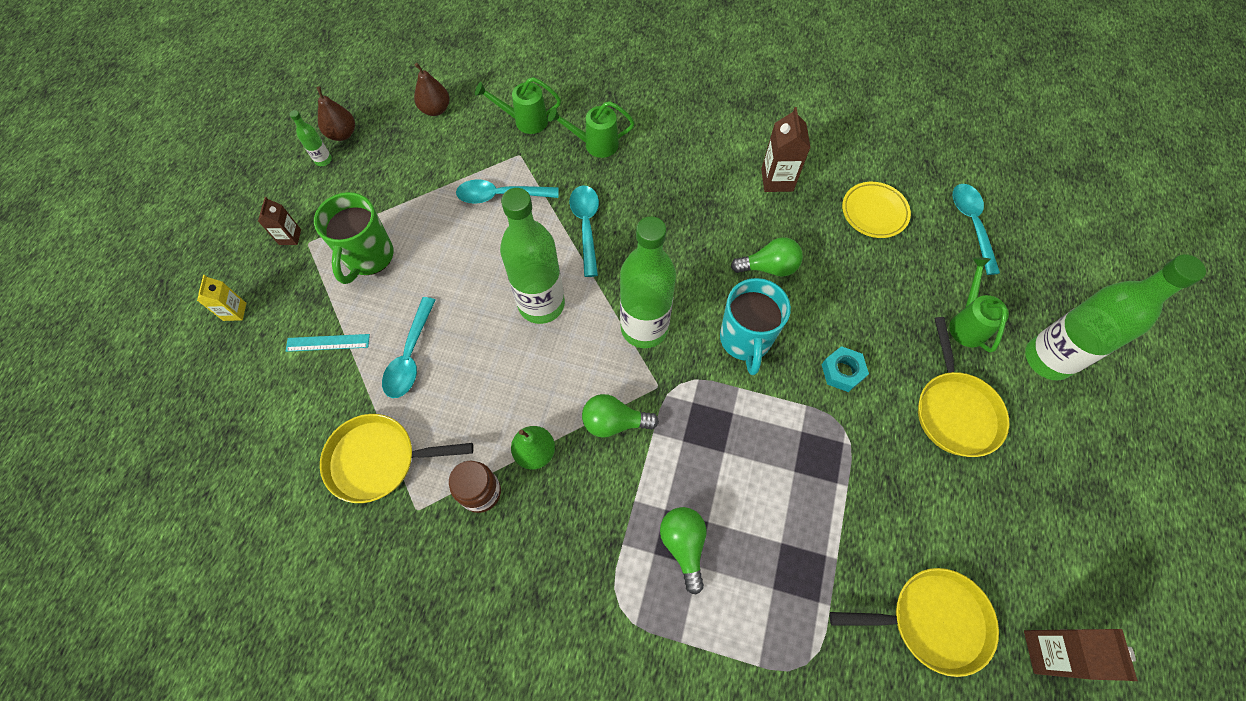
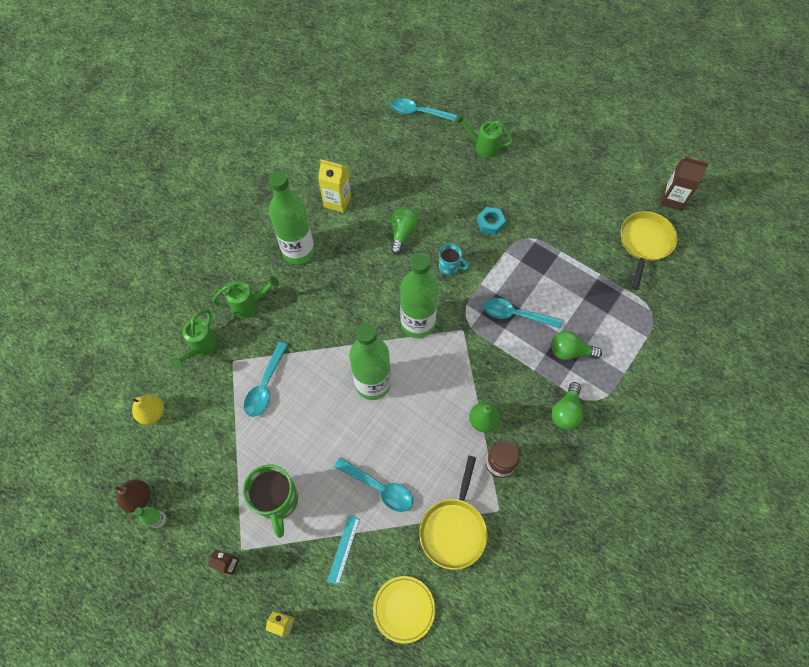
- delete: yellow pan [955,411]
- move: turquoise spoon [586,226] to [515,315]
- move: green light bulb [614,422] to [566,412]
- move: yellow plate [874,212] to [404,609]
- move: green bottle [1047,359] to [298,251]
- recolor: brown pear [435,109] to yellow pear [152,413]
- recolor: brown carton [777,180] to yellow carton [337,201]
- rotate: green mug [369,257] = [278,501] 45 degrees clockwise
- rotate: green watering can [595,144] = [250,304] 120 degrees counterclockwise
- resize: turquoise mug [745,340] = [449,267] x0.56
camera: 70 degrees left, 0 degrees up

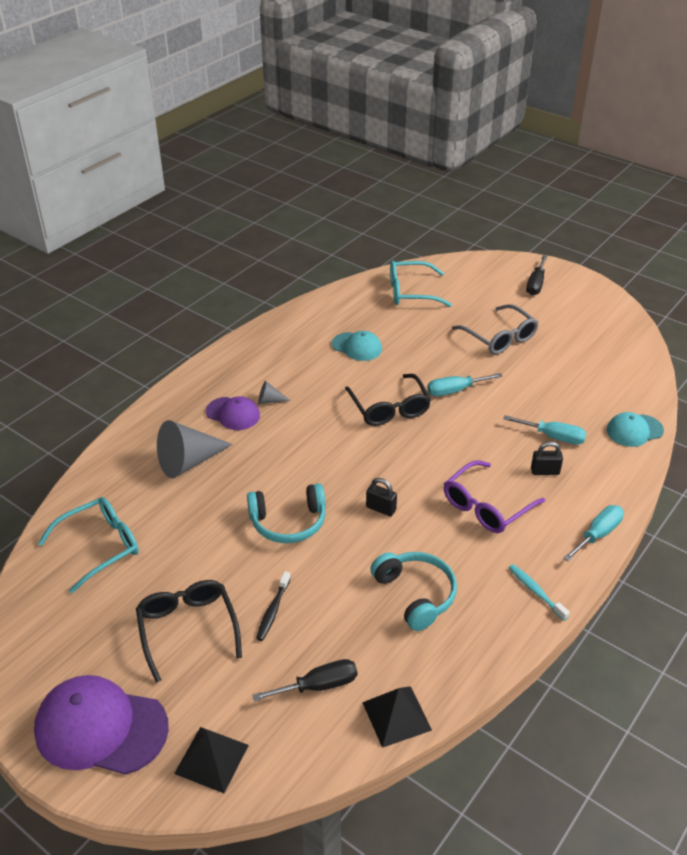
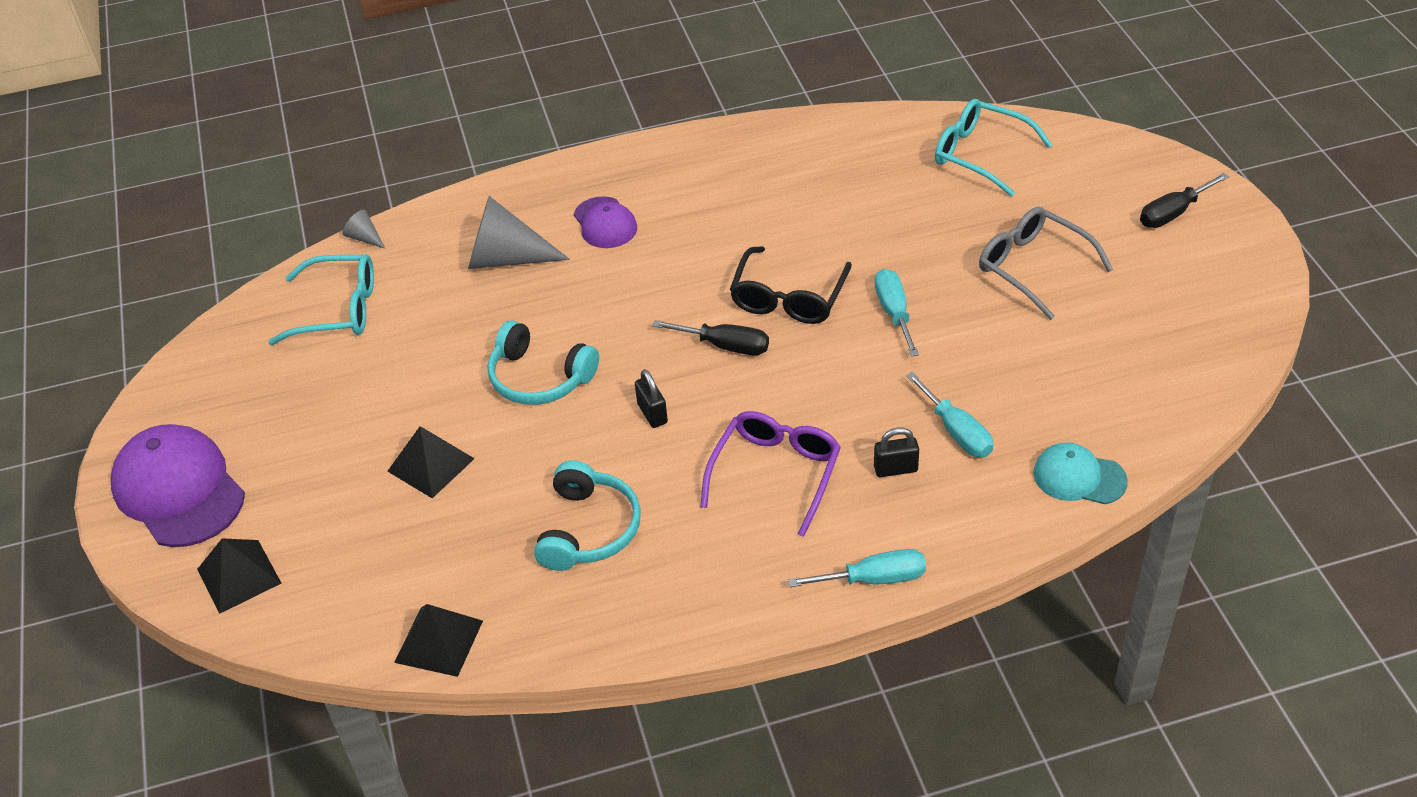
- delete: black glasses [187,629]
- delete: turquoise cap [357,347]
- delete: turquoise toothbrush [536,591]
- move: black screwdriver [319,686] to [725,346]
- move: grey cone [270,400] to [364,238]
- replace: black toothbrush [273,610] to black pyramid [431,464]
- rotate: turquoise screwdriver [455,391] = [894,312] 60 degrees clockwise
- rotate: purple glasses [486,506] = [775,474] 120 degrees clockwise
- rotate: grey glasses [499,337] = [1033,267] 135 degrees clockwise
- rotate: black padlock [545,471] = [895,469] 45 degrees counterclockwise
camera: 40 degrees right, 5 degrees up

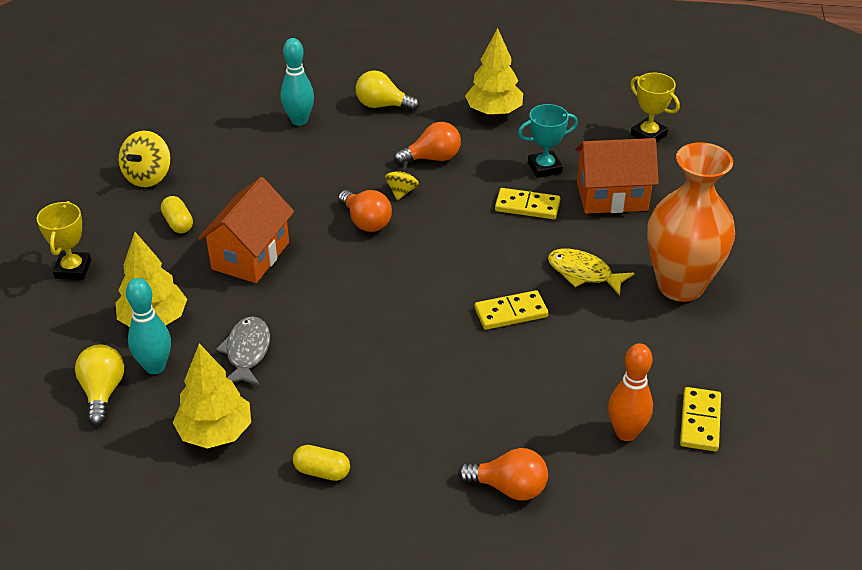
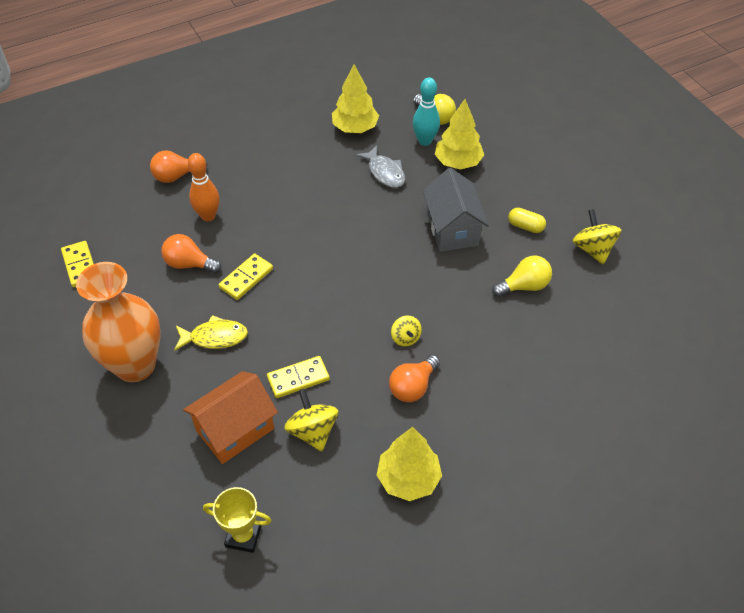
- delete: yellow trophy [73,269]
- delete: turquoise bowling pin [299,120]
- delete: yellow capsule [322,471]
- move: orange light bulb [366,222] to [189,264]
- move: yellow light bulb [382,105] to [524,286]
- move: orange bowling pin [626,433] to [208,216]
- replace: turquoise trophy [544,168] to yellow spinning top [313,431]
- recolor: orange house [250,255] to grey house [452,229]
camera: 145 degrees right, 10 degrees up

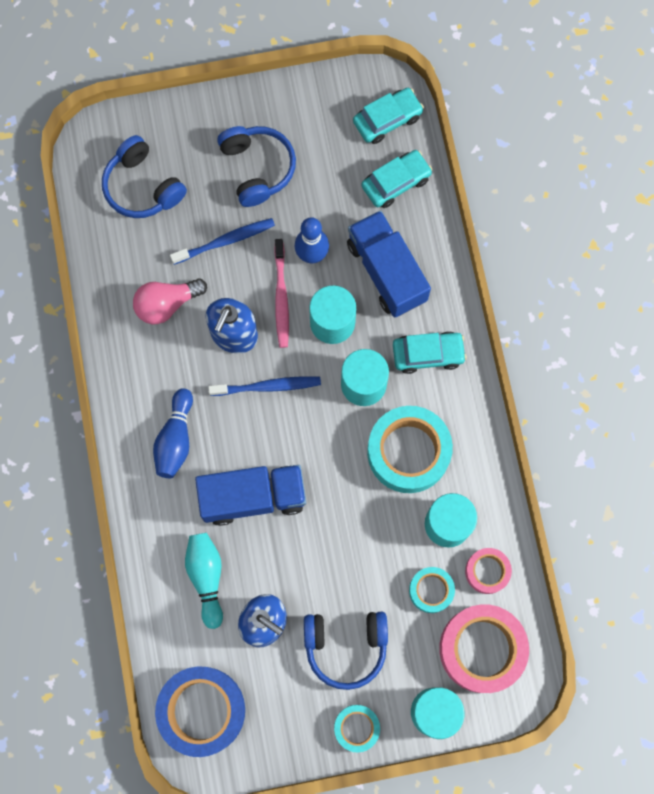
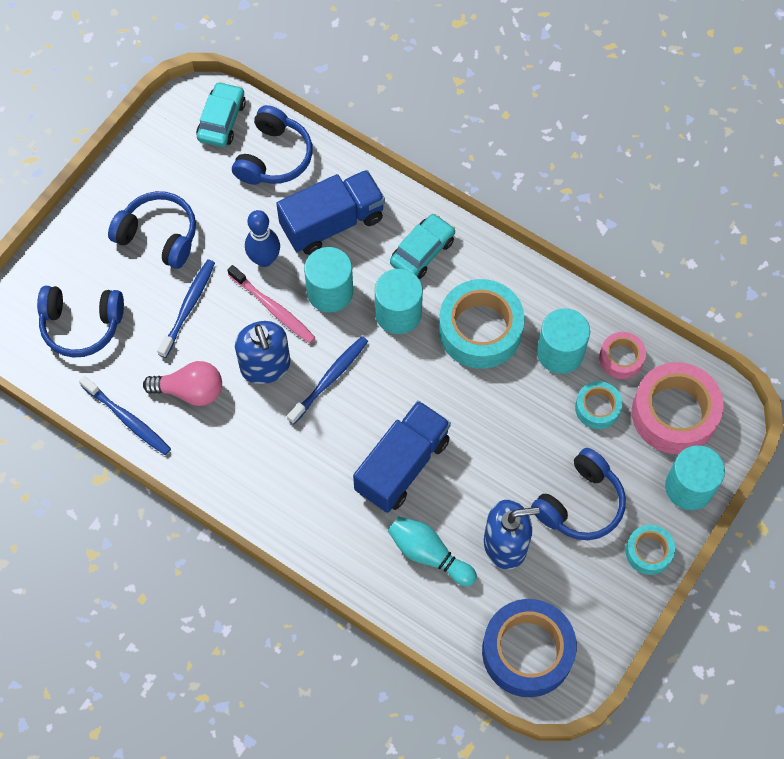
- delete: blue bowling pin [175,439]
- insert: blue toothbrush [128,420]
- replace: turquoise car [396,182] to blue headphones [274,157]
- rotate: pink light bulb [167,304] = [190,391] 105 degrees counterclockwise
- rotate: blue truck [386,272] = [332,223] 135 degrees clockwise
camera: 45 degrees left, 10 degrees down

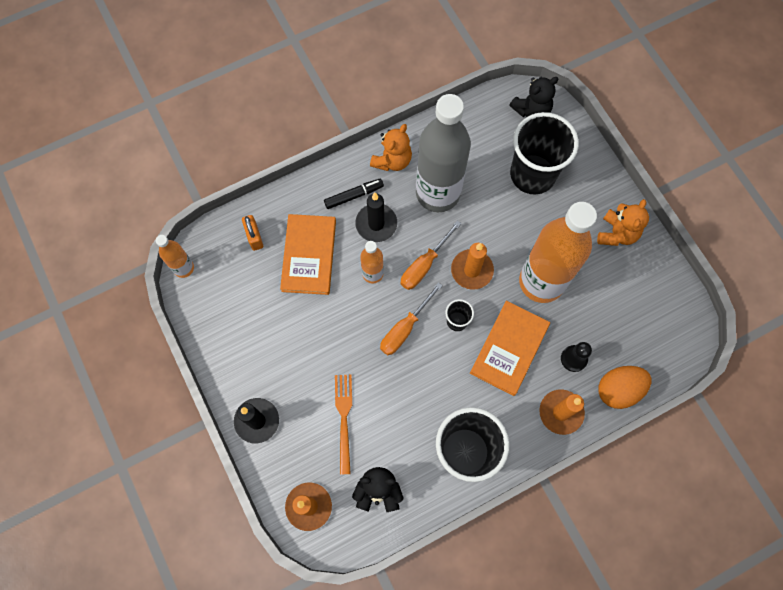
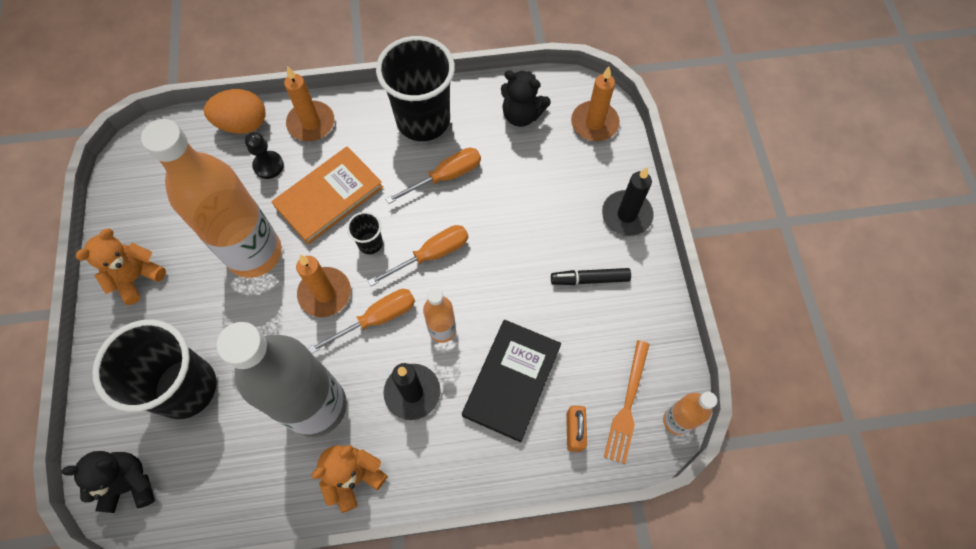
- insert: orange screwdriver [445,176]
- move: black marker [354,196] to [589,279]
- move: orange fork [344,419] to [627,405]
- recolor: orange book [309,255] to black book [511,380]
camera: 160 degrees left, 5 degrees down

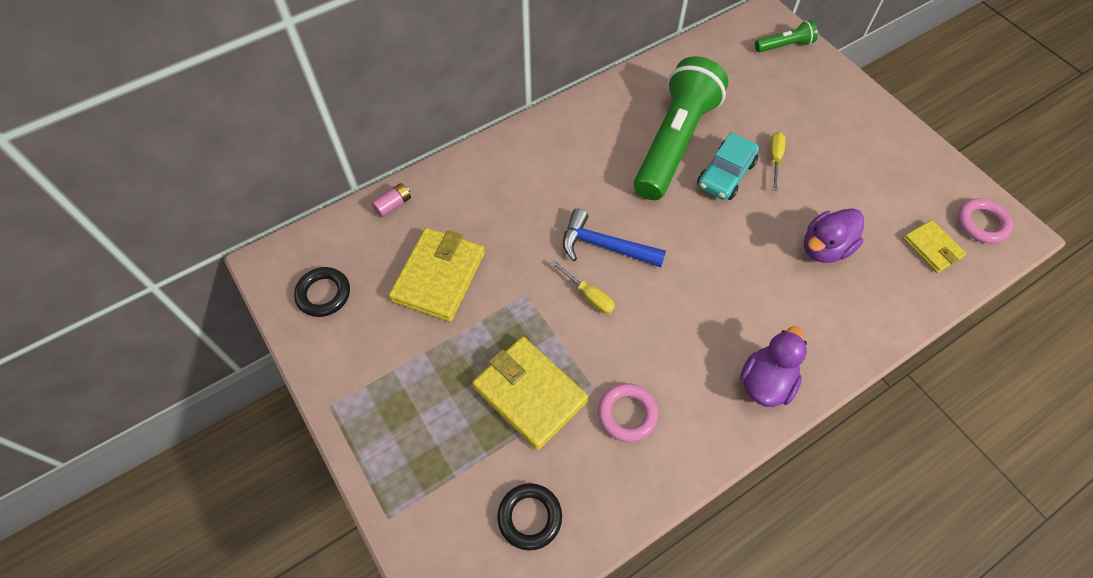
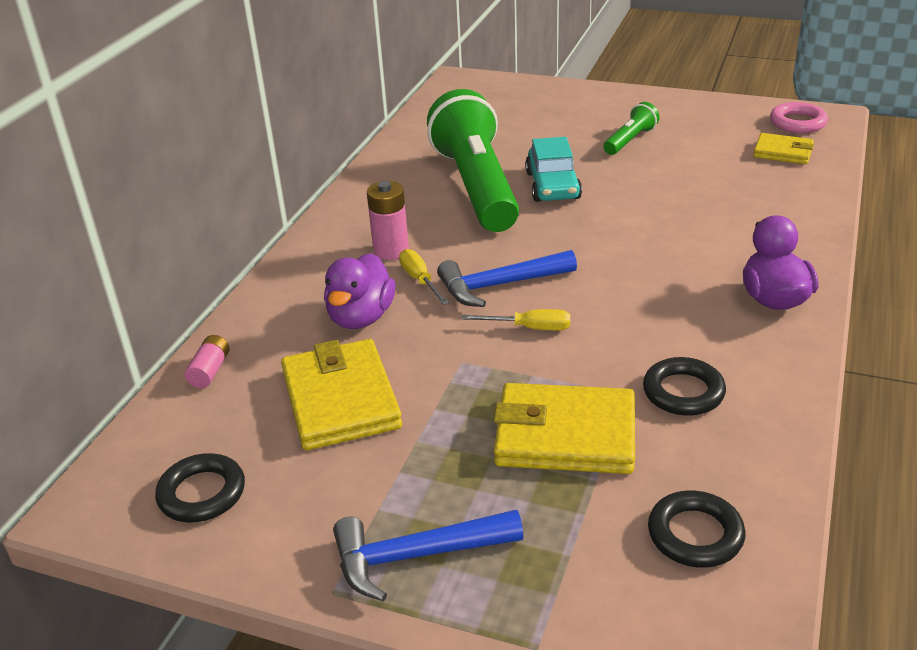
- insert: blue hammer [416,556]
- insert: pink battery [391,251]
- move: green flashlight [785,45] to [630,140]
- move: yellow screwdriver [774,159] to [420,280]
- move: purple duck [824,248] to [361,317]
- recolor: pink ring [627,414] to black ring [683,392]
camera: 35 degrees left, 25 degrees down

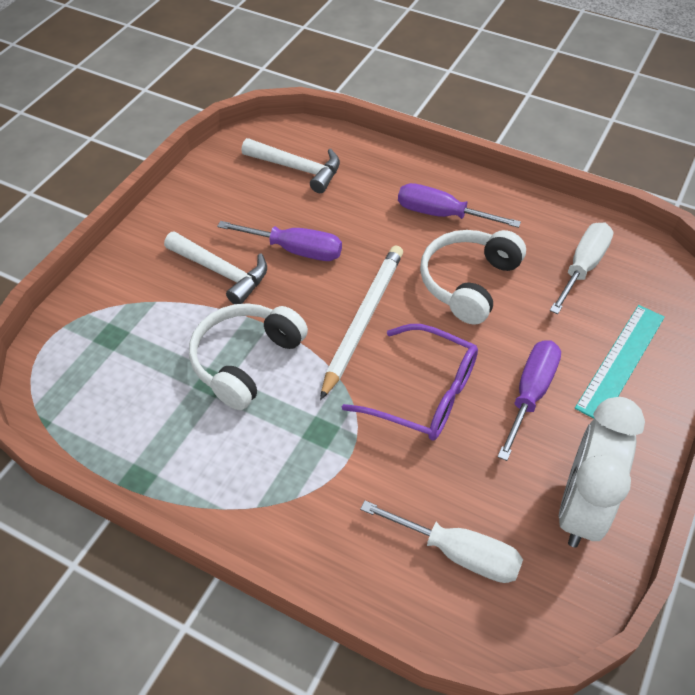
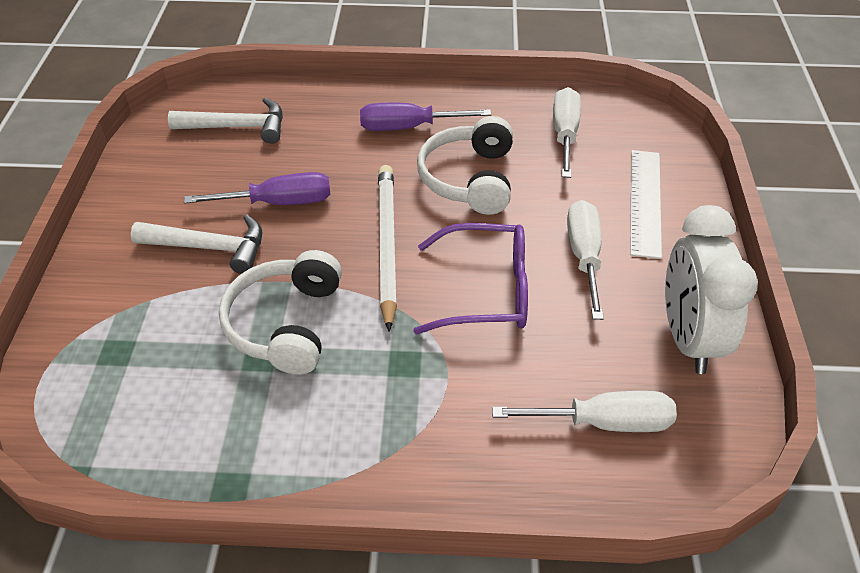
- recolor: purple screwdriver [530,394] to white screwdriver [584,257]
- recolor: turquoise ruler [620,361] to white ruler [645,202]
camera: 25 degrees left, 5 degrees down

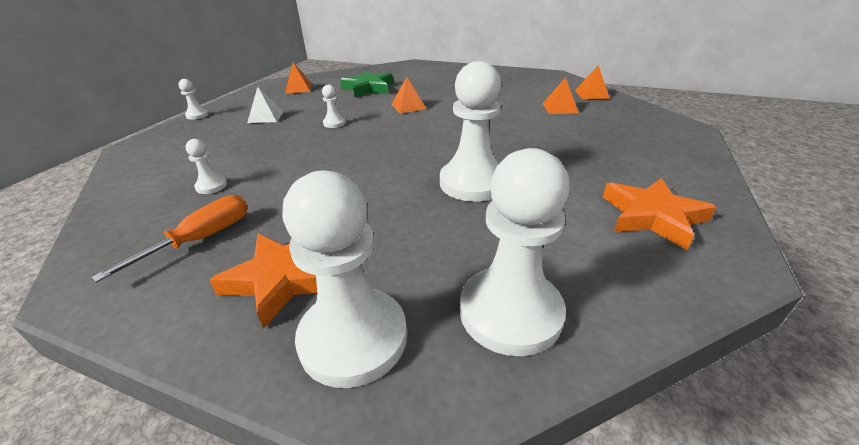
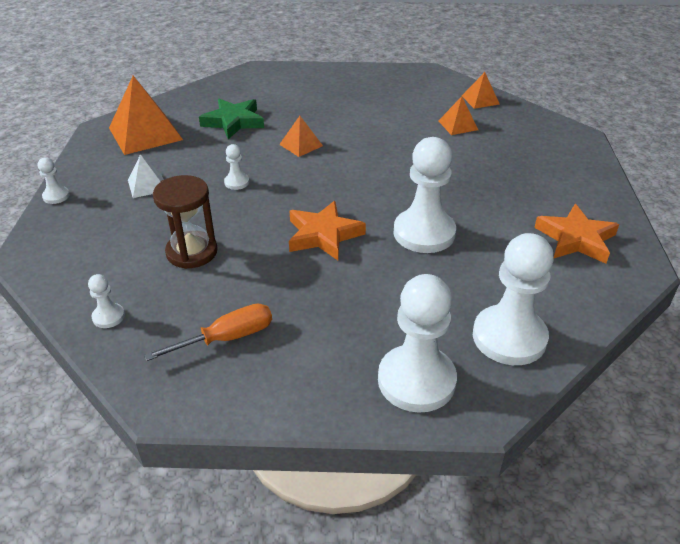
- insert: brown hourglass [192,252]
- move: white pawn [211,186] to [108,317]
- move: orange star [282,279] to [323,235]
- rotate: orange screwdriver [201,239] = [226,338] 45 degrees clockwise
- resize: orange pyramid [298,88] = [145,133] x1.92
camera: 20 degrees left, 5 degrees up

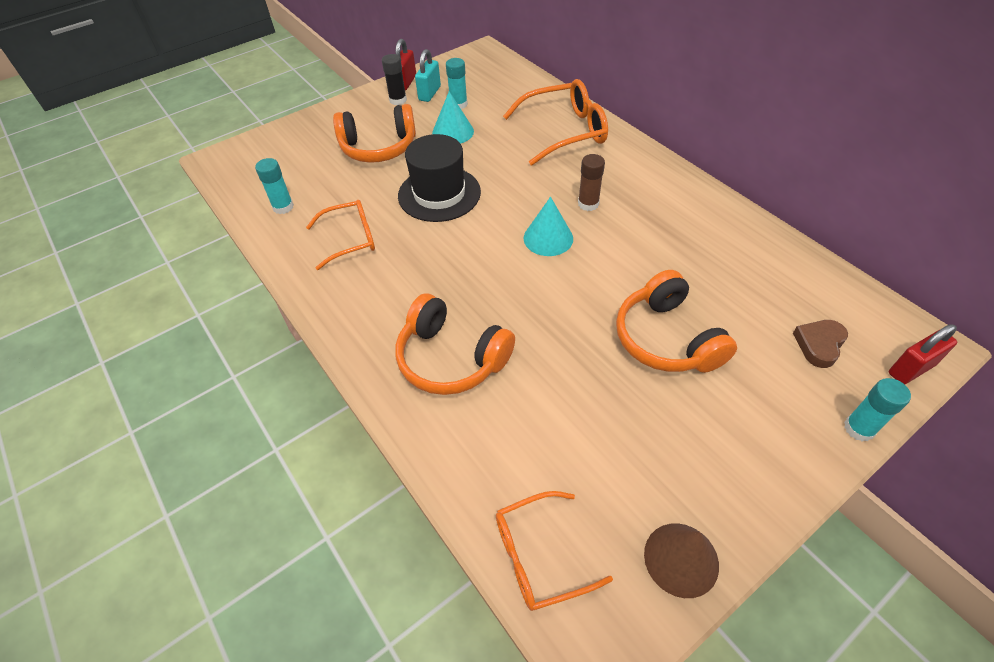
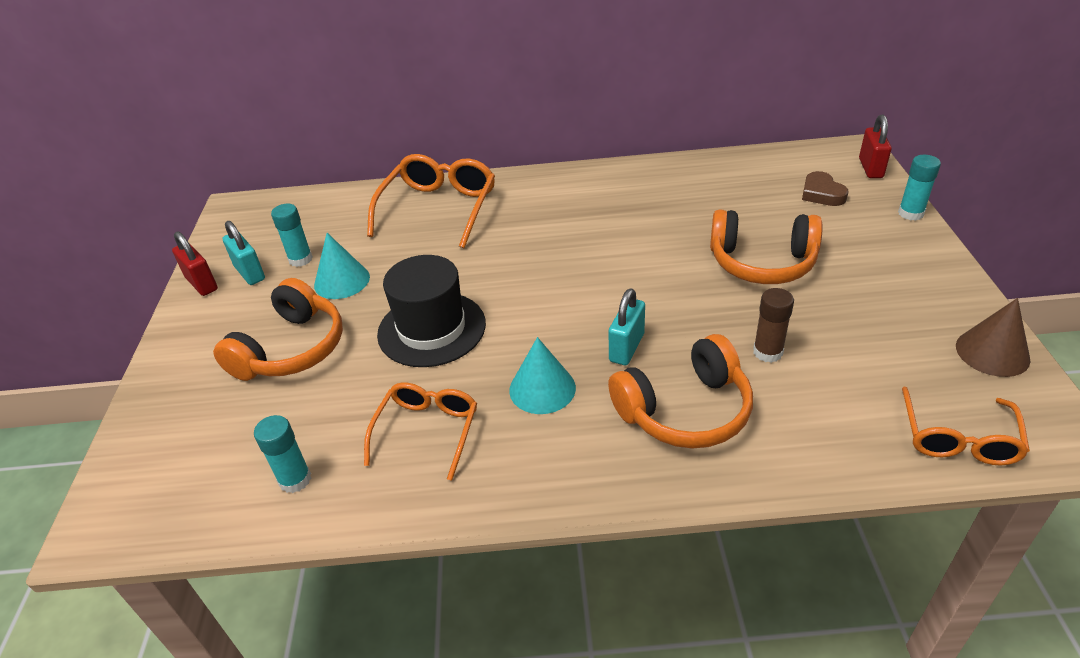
- delete: black glue stick [398,100]
- insert: turquoise padlock [626,348]
- move: turquoise cone [548,238] to [542,389]
- move: brown glue stick [588,204] to [767,352]
camera: 55 degrees left, 10 degrees down

